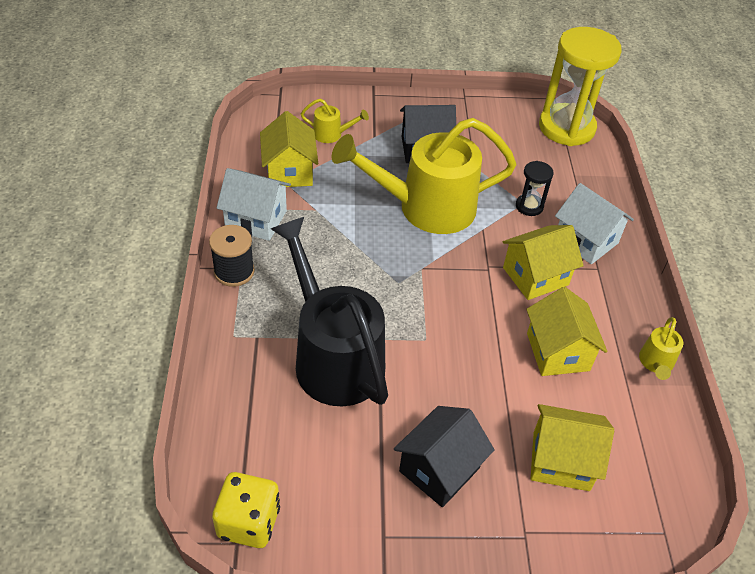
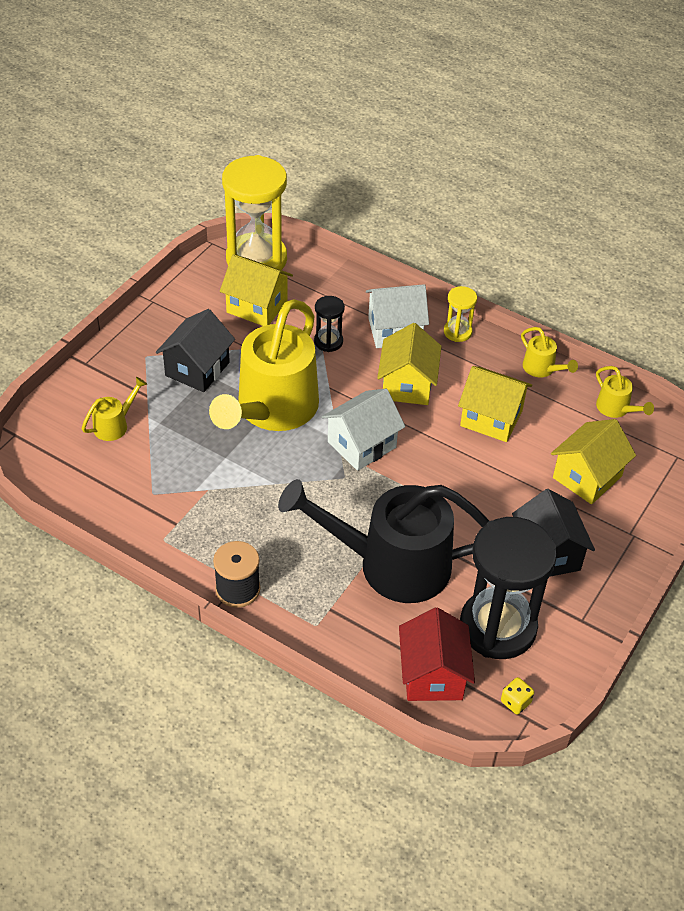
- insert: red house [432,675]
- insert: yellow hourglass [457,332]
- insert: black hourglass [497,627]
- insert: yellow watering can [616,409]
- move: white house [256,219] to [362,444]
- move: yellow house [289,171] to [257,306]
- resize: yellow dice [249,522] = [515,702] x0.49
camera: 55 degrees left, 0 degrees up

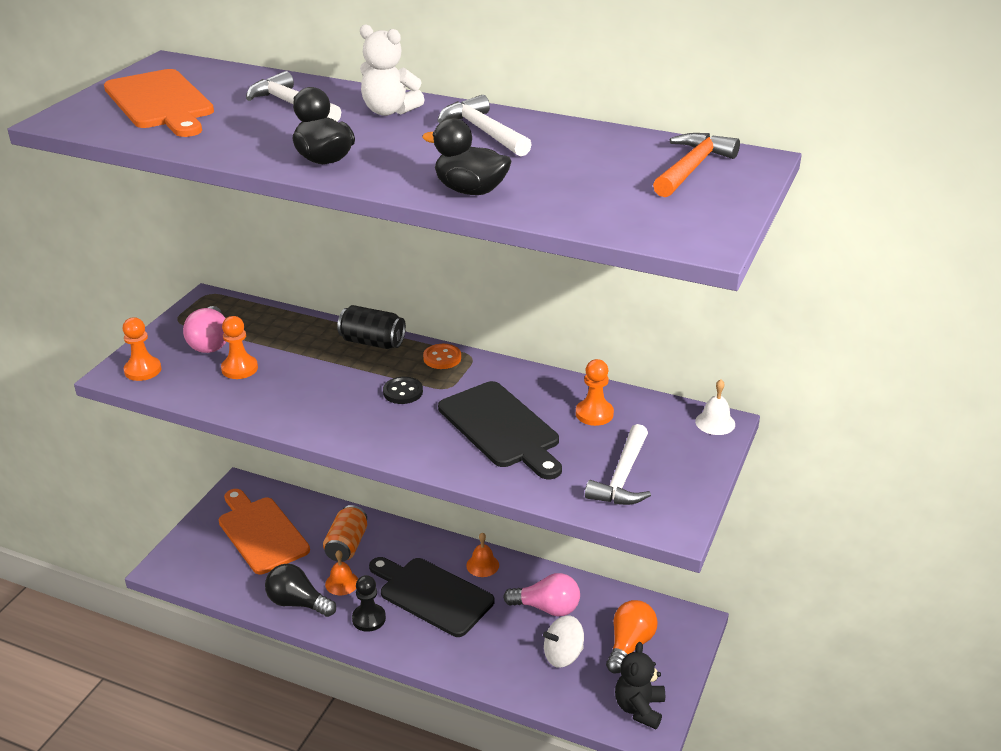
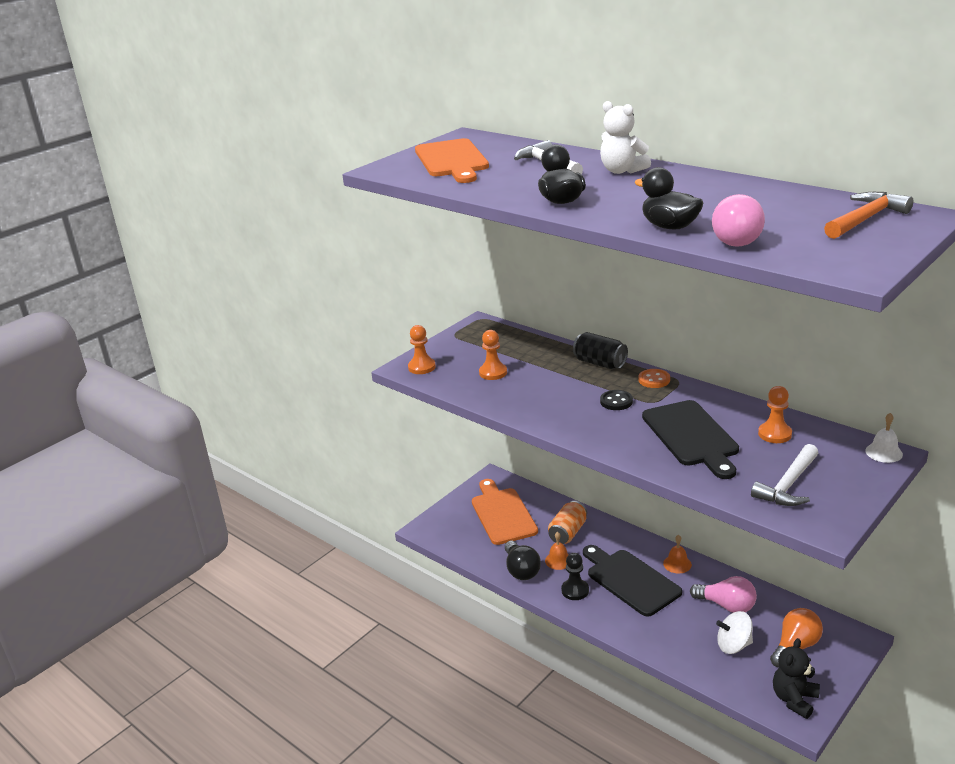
- delete: white hammer [484,132]
- move: pink light bulb [210,342] to [736,239]
- rotate: black light bulb [298,603] = [521,570] 150 degrees counterclockwise
camera: 20 degrees right, 5 degrees down

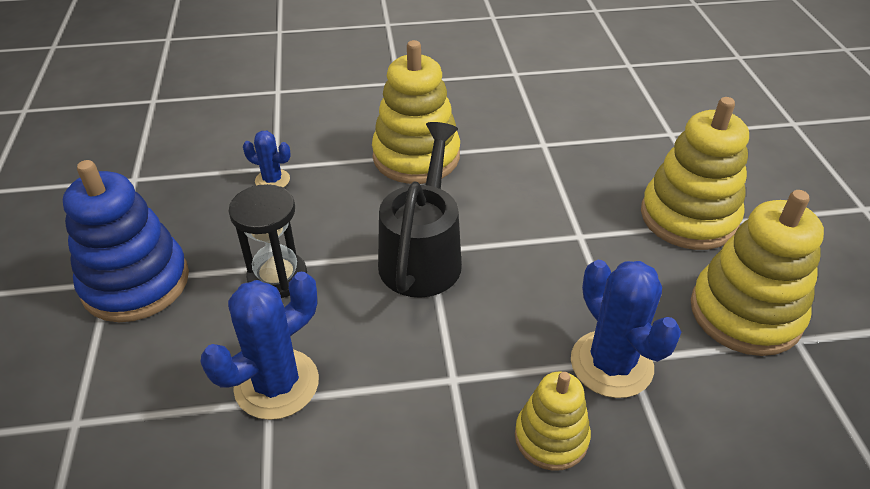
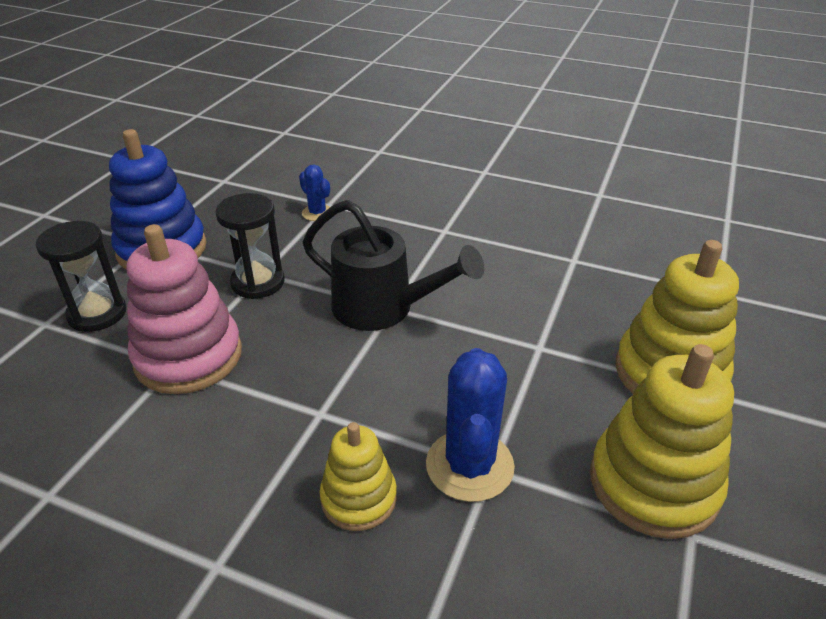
- delete: yellow stacking toy [416,157]
- insert: black hourglass [97,314]
- replace: blue cactus [276,384] to pink stacking toy [188,356]
- rotate: black watering can [423,254] = [384,309] 75 degrees clockwise
camera: 30 degrees right, 5 degrees down

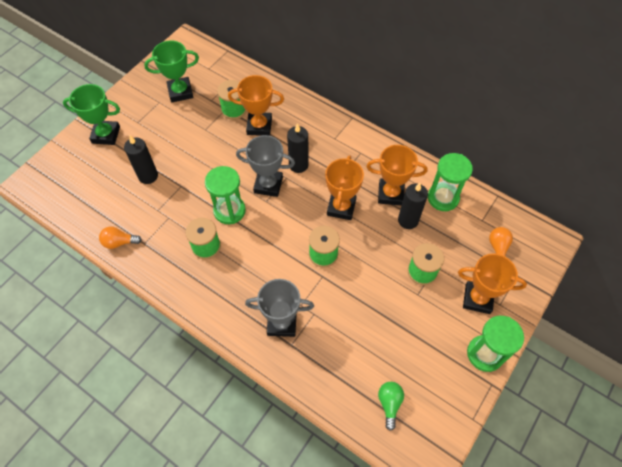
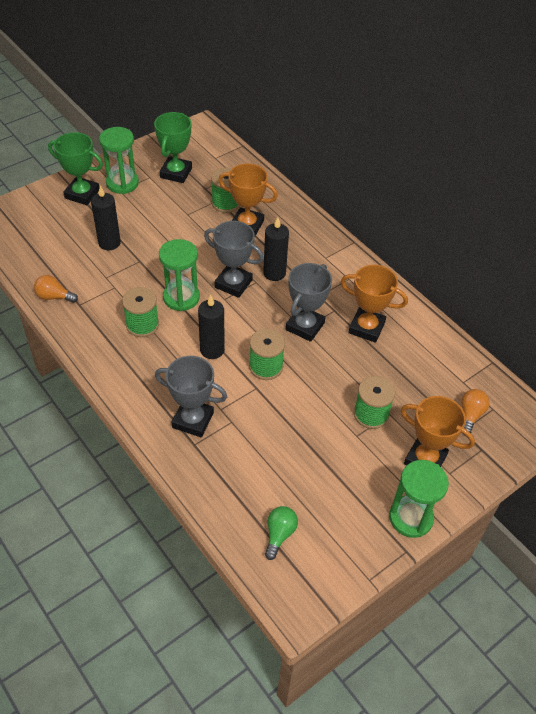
- move: black candle [408,220] to [212,350]
- move: green hourglass [443,198] to [122,183]
- recolor: orange trophy [341,207] to grey trophy [305,326]
- rotate: green trophy [180,92] = [176,173] 75 degrees counterclockwise
camera: 15 degrees right, 10 degrees down

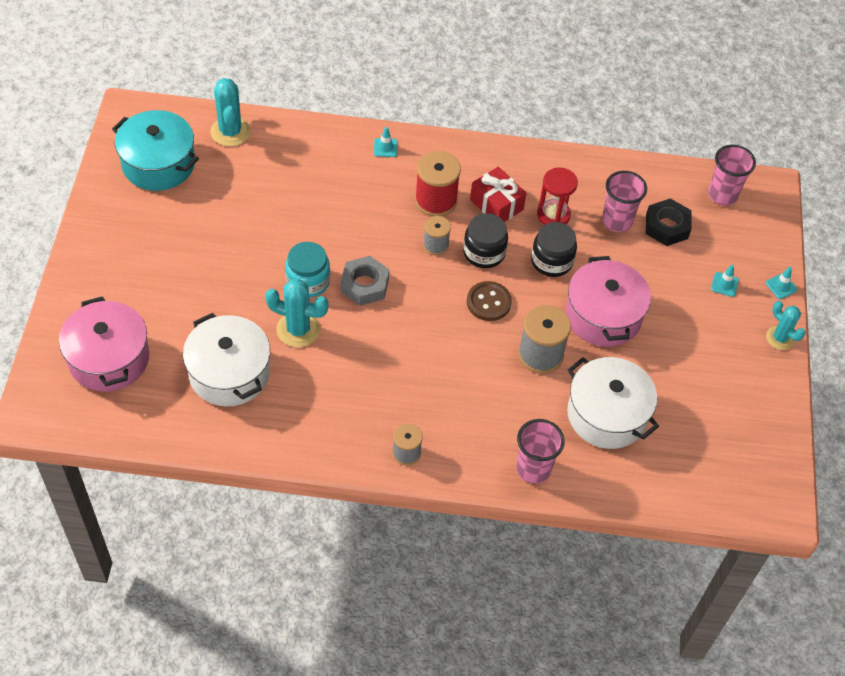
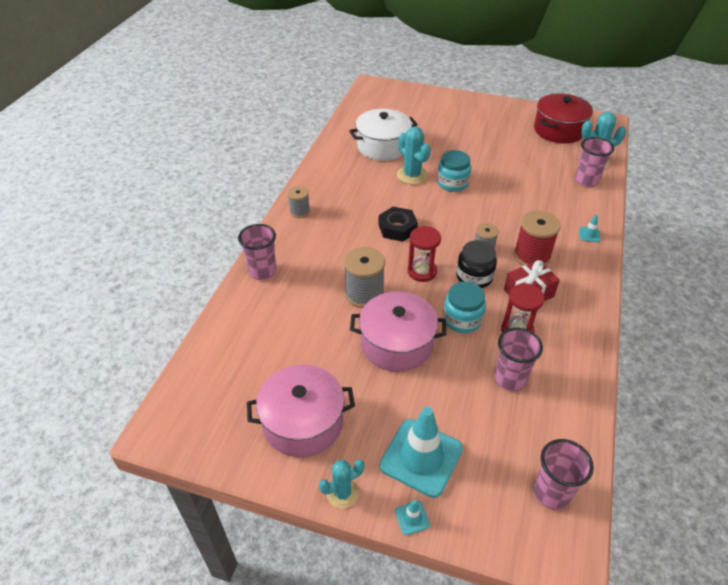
- delete: grey nut [364,285]
- delete: white pot [607,414]
- insert: pink cup [586,181]
- move: pink pot [109,358] to [303,422]
- move: black nut [666,226] to [397,228]
- replace: brown button [488,302] to red hourglass [422,271]
- recolor: turquoise pot [158,164] to red pot [559,130]
- recolor: black jar [551,261] to turquoise jar [462,319]
- rotate: turquoise cactus [298,329] = [411,175] 60 degrees counterclockwise
- resize: turquoise traffic cone [724,284] = [421,457] x2.47
camera: 105 degrees right, 10 degrees down

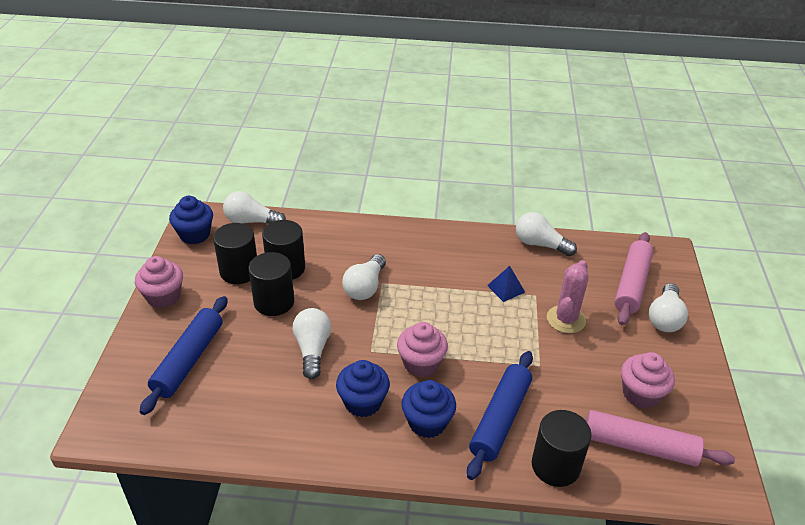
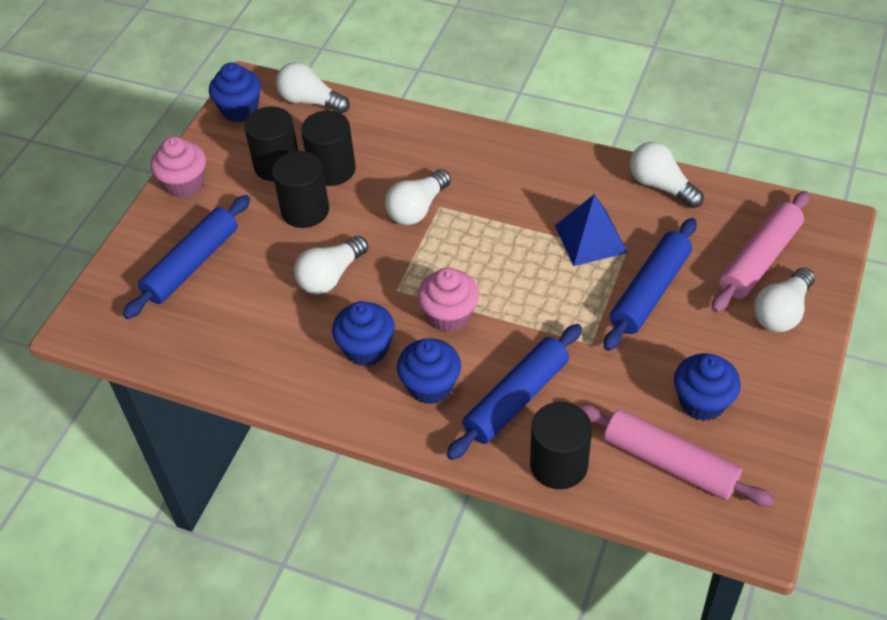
- replace: pink cactus [566,319] to blue rolling pin [650,292]
- recolor: pink cupcake [640,394] to blue cupcake [702,402]
- rotate: white light bulb [312,349] = [330,276] 150 degrees counterclockwise
- resize: blue pyramid [506,288] = [590,238] x1.62
camera: 20 degrees right, 10 degrees up

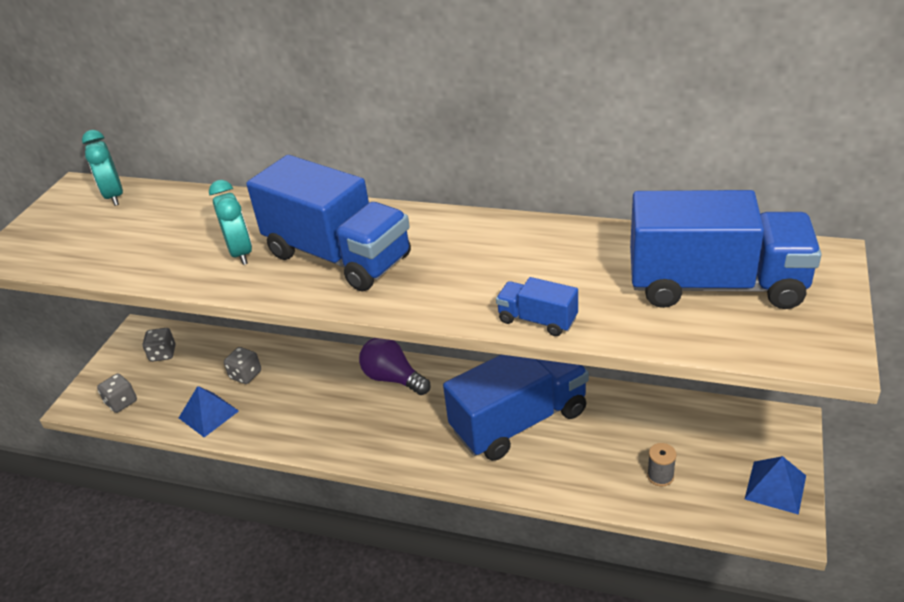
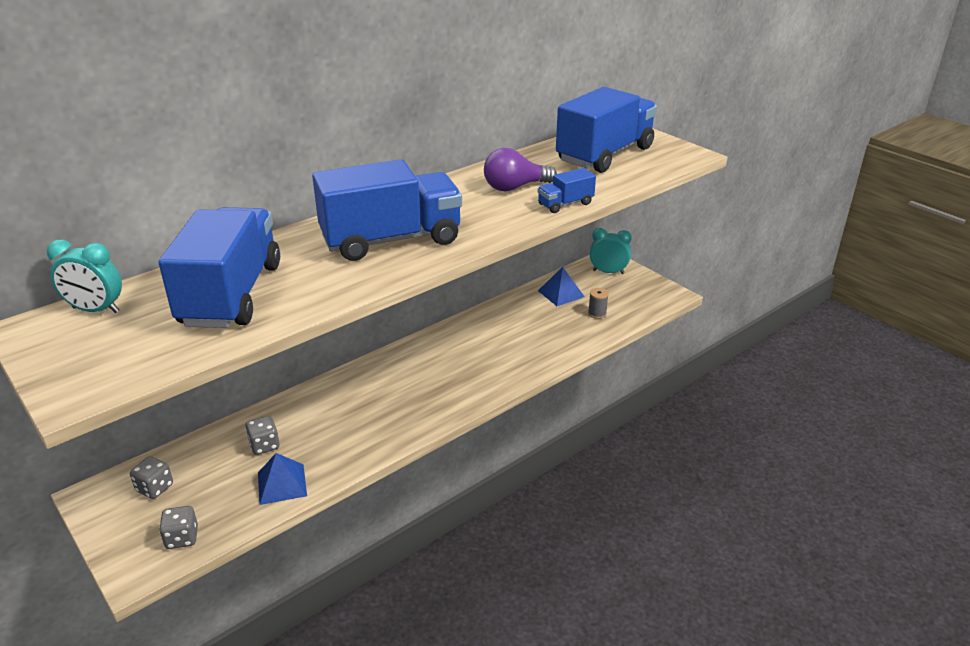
- move: turquoise clock [241,253] to [608,272]
- move: purple light bulb [393,378] to [515,187]
- move: blue truck [519,421] to [232,294]
- move: blue pyramid [775,487] to [561,293]
camera: 60 degrees left, 5 degrees down

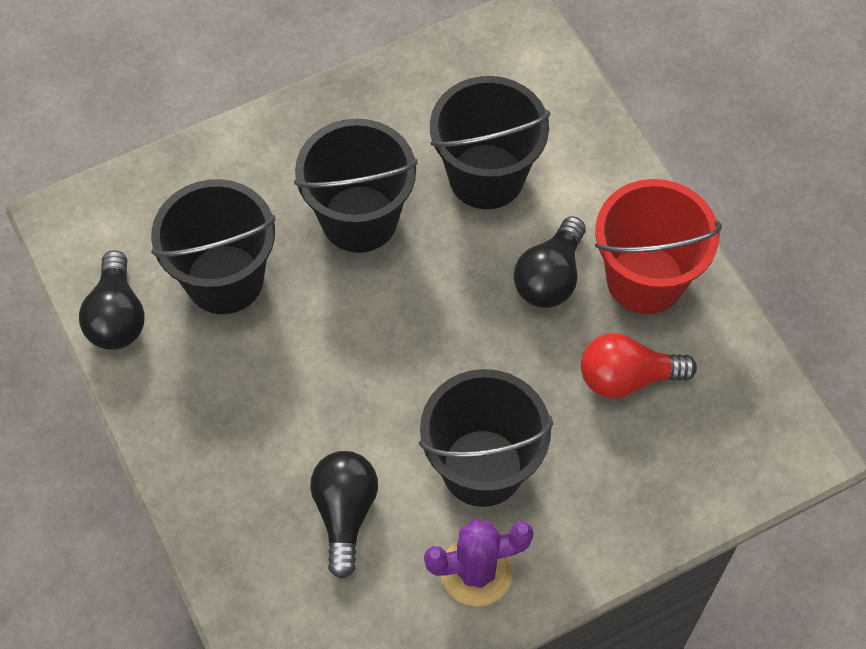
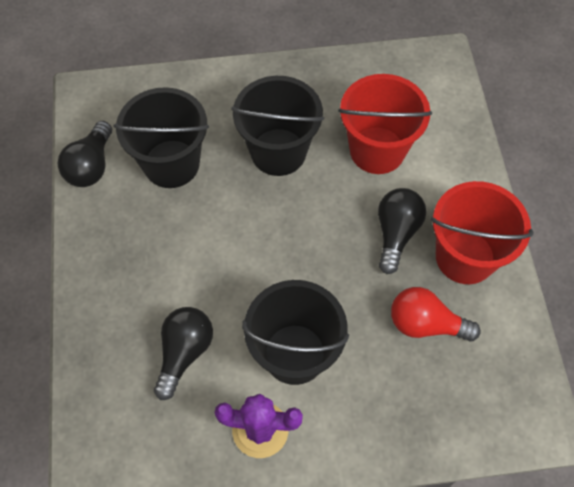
- recolor: black bucket [486,176] to red bucket [377,150]
- rotate: black light bulb [550,277] = [396,233] 150 degrees clockwise
camera: 20 degrees right, 0 degrees up

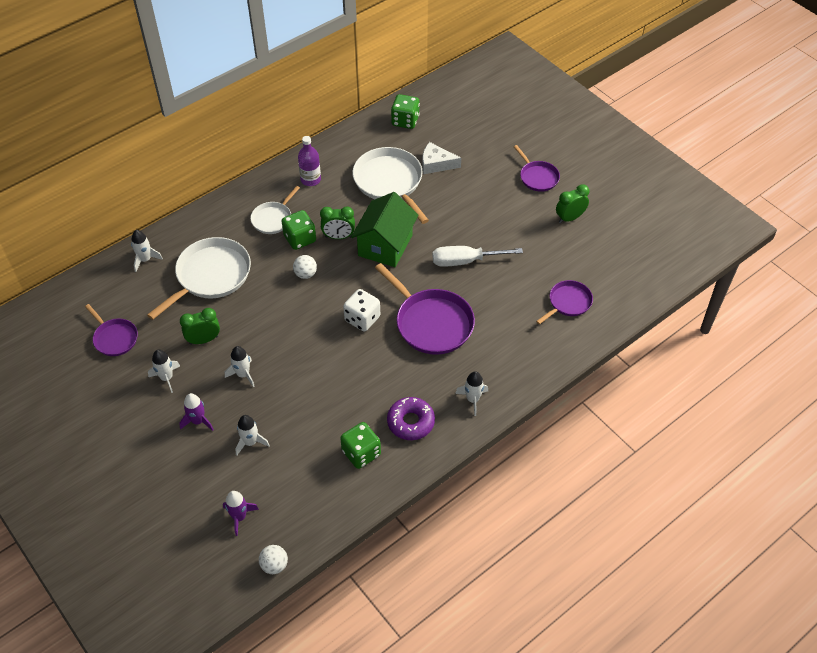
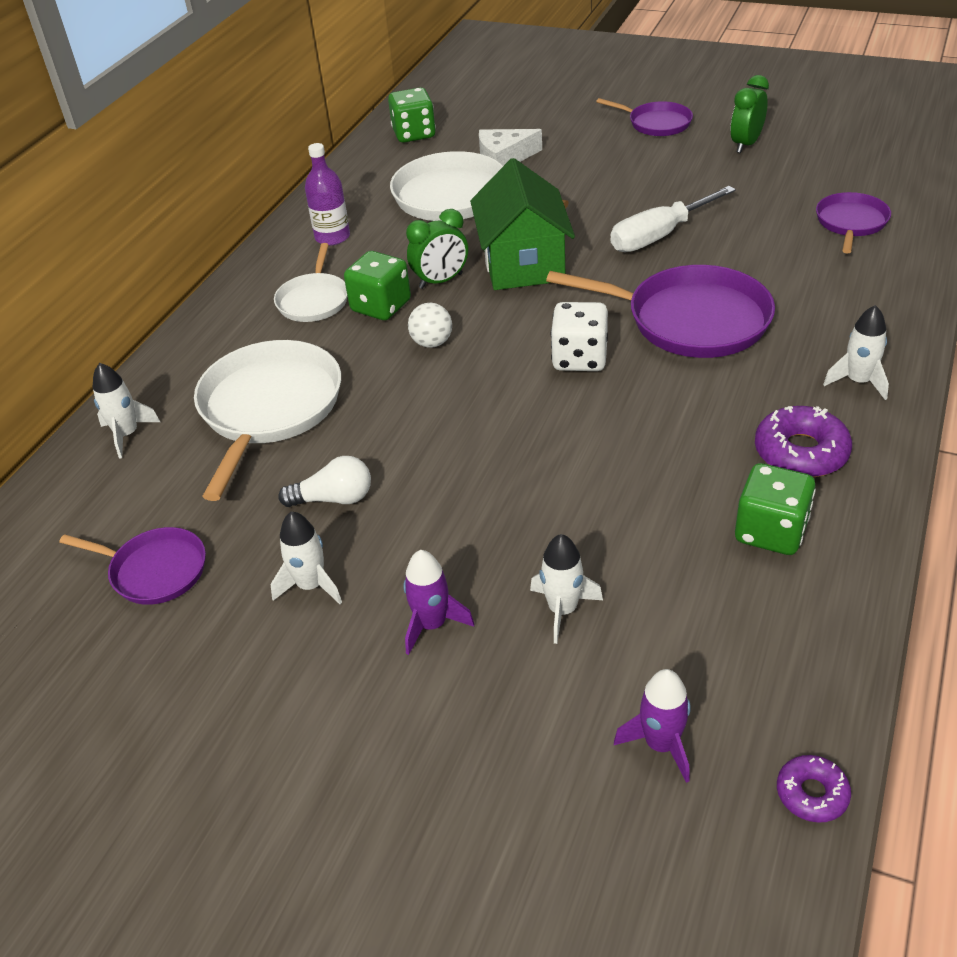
- delete: white rocket [243,374]
- replace: green clock [204,340] to white light bulb [334,499]
- replace: white ball [274,565] to purple donut [812,794]
camera: 25 degrees left, 10 degrees down

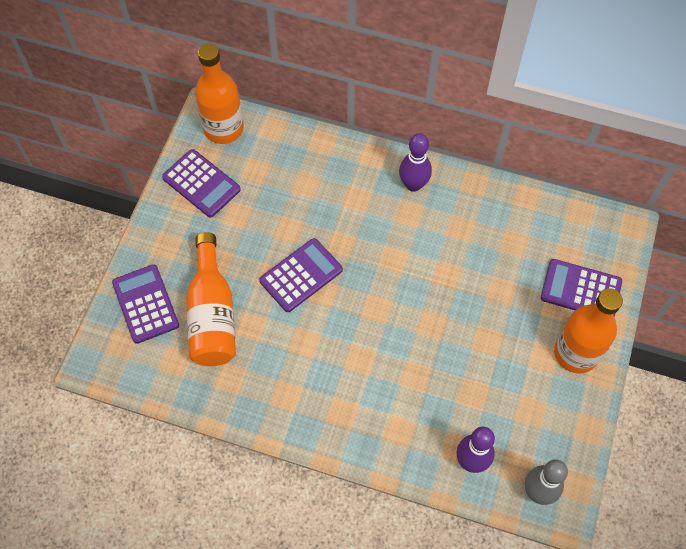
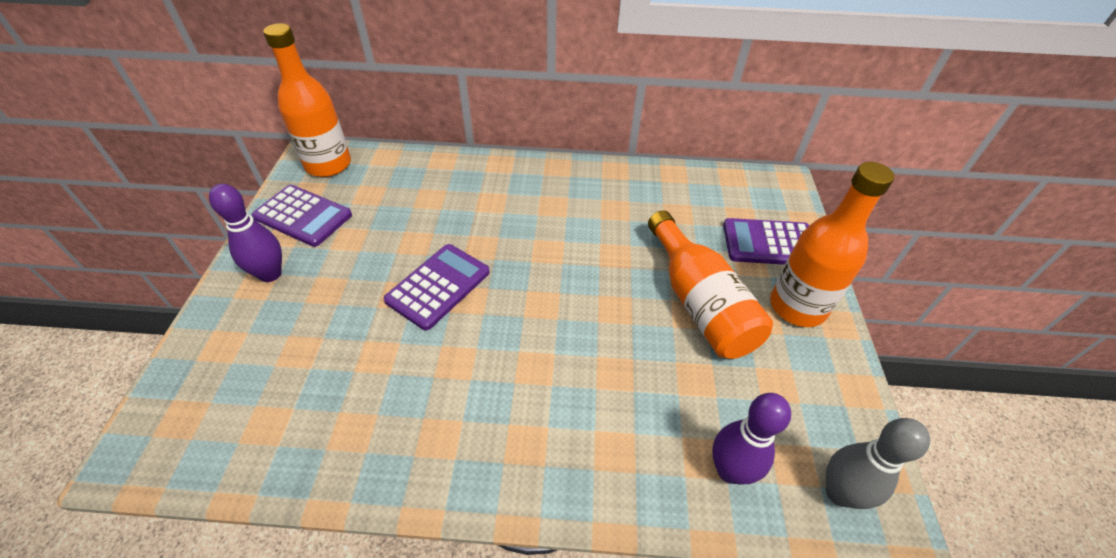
- delete: purple calculator [145,304]
- move: orange bottle [212,315] to [699,303]
- move: purple bowling pin [413,184] to [270,274]
camera: 15 degrees left, 15 degrees down

